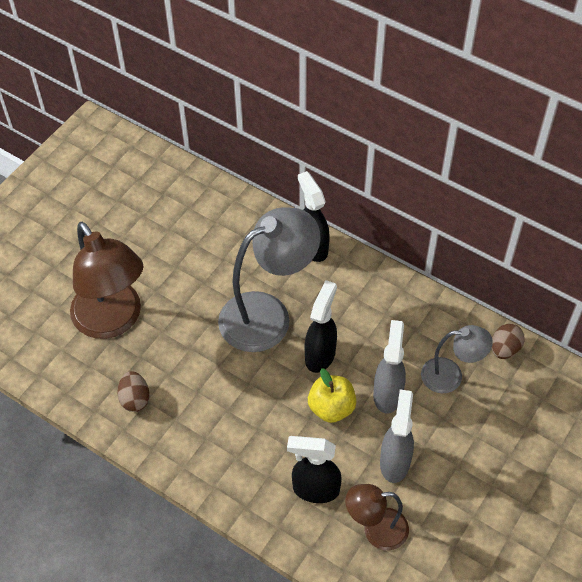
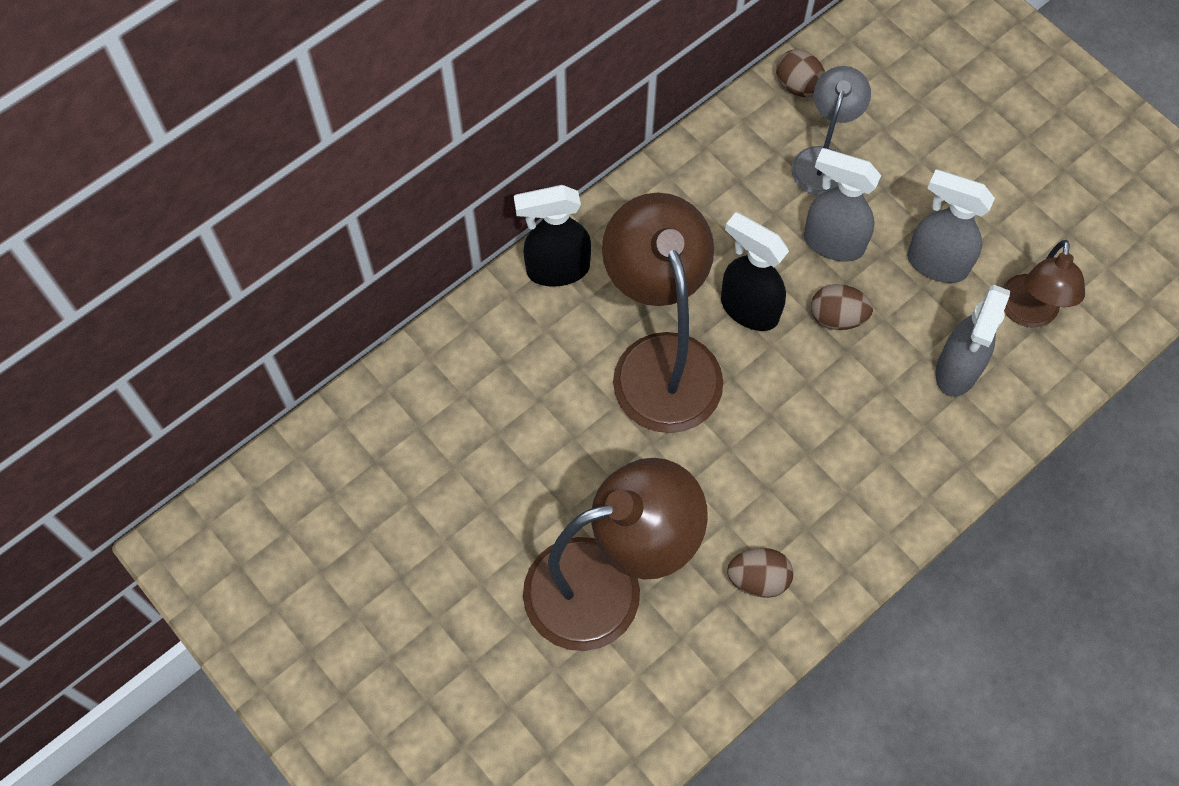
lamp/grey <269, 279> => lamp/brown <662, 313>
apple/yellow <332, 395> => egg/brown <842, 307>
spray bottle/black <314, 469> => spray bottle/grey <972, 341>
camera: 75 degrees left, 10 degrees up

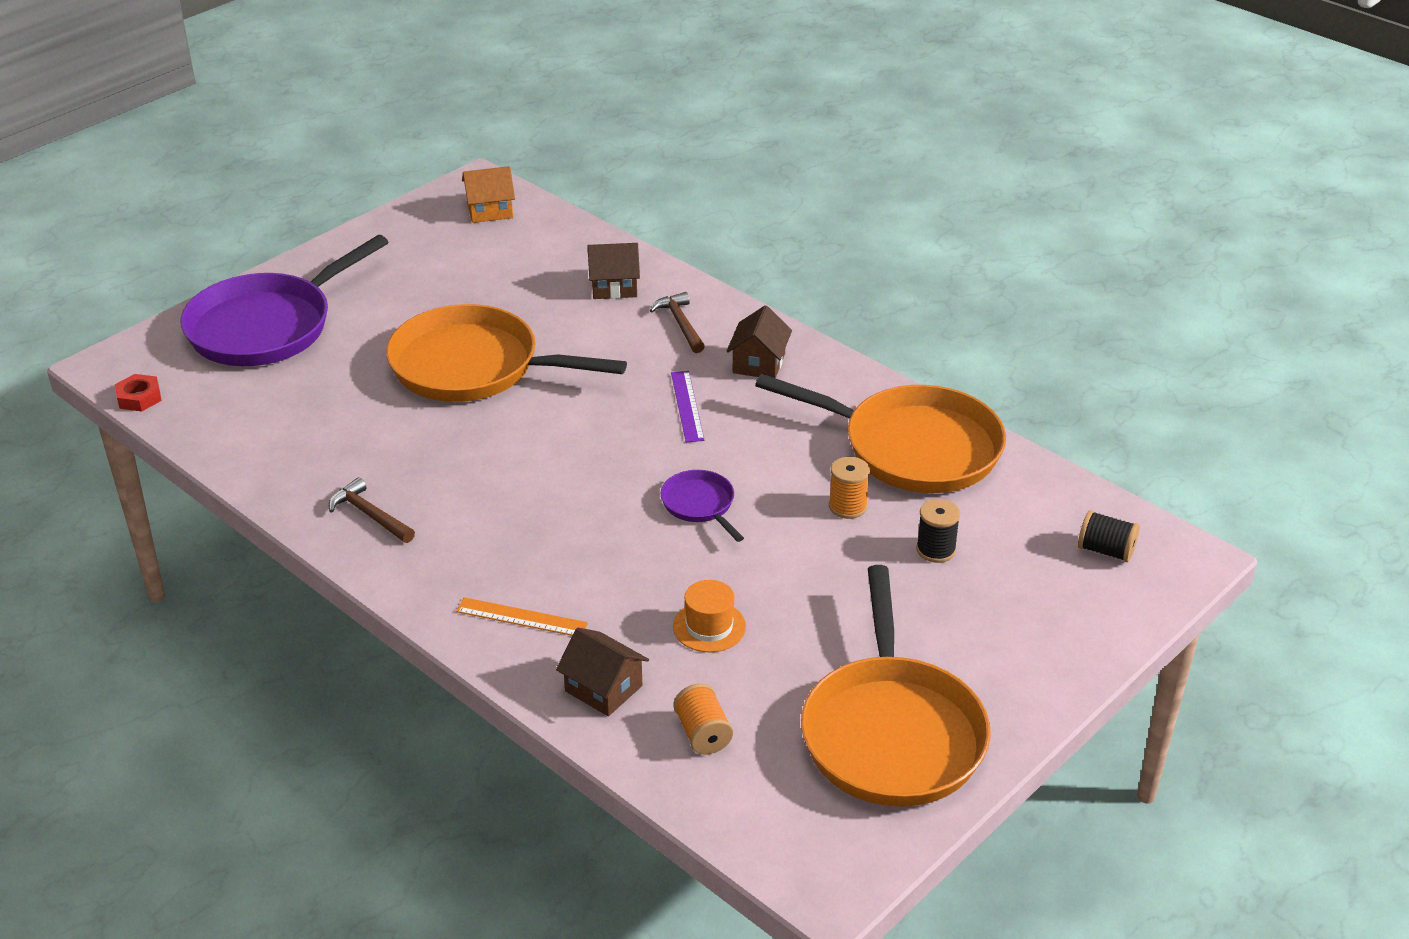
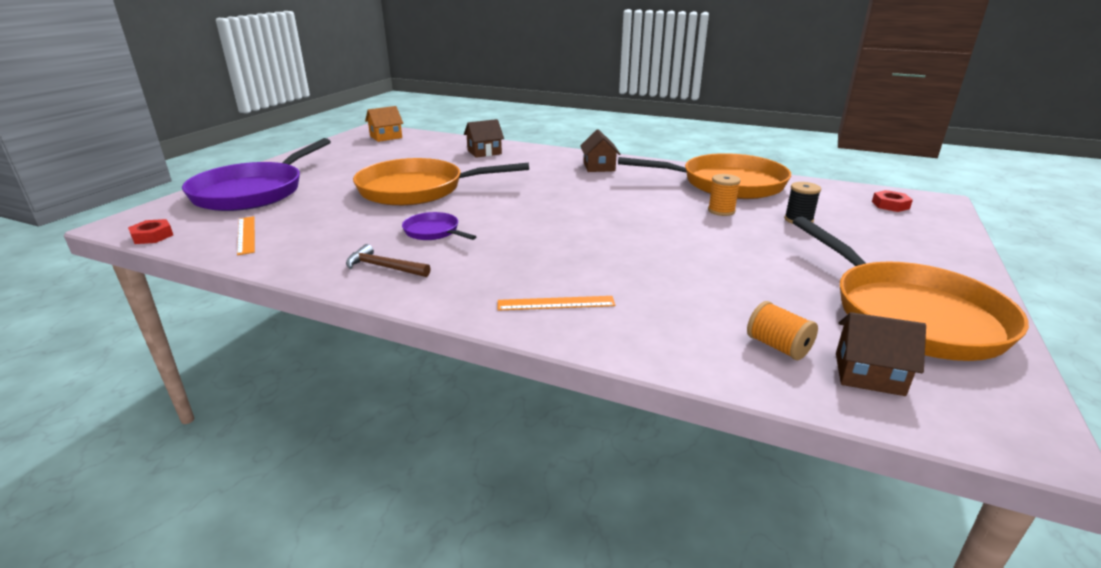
hammer/brown <677, 322> => nothing
ruler/purple <688, 406> => nothing
pan/purple <702, 506> => pan/purple <439, 226>, move
spool/black <1109, 536> => nut/red <892, 201>
hat/orange <709, 616> => nothing
house/brown <602, 672> => house/brown <881, 354>, move
nothing => ruler/orange <246, 235>
camera: 20 degrees left, 10 degrees down

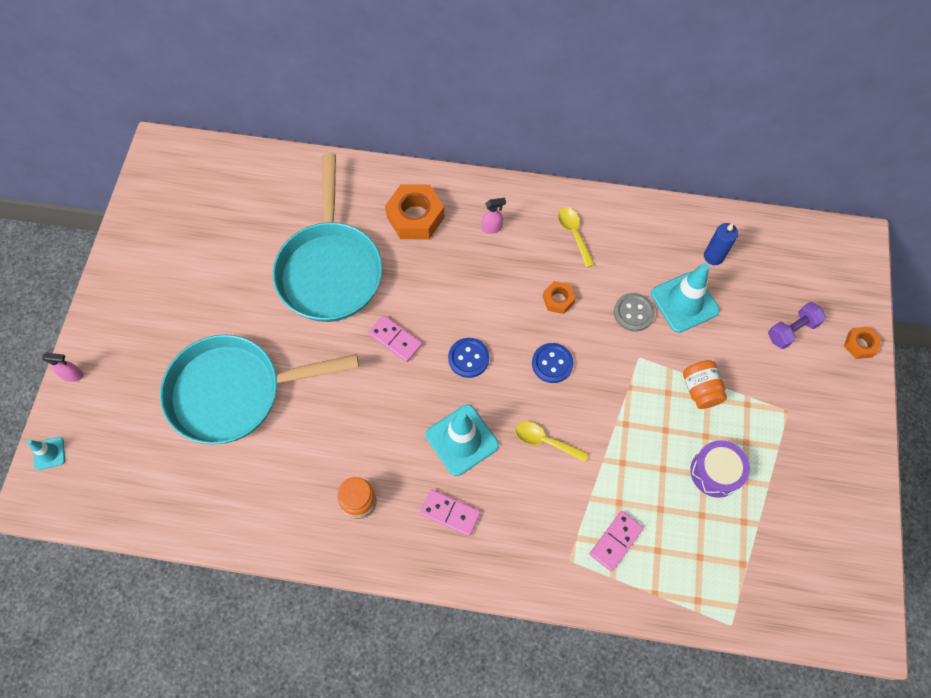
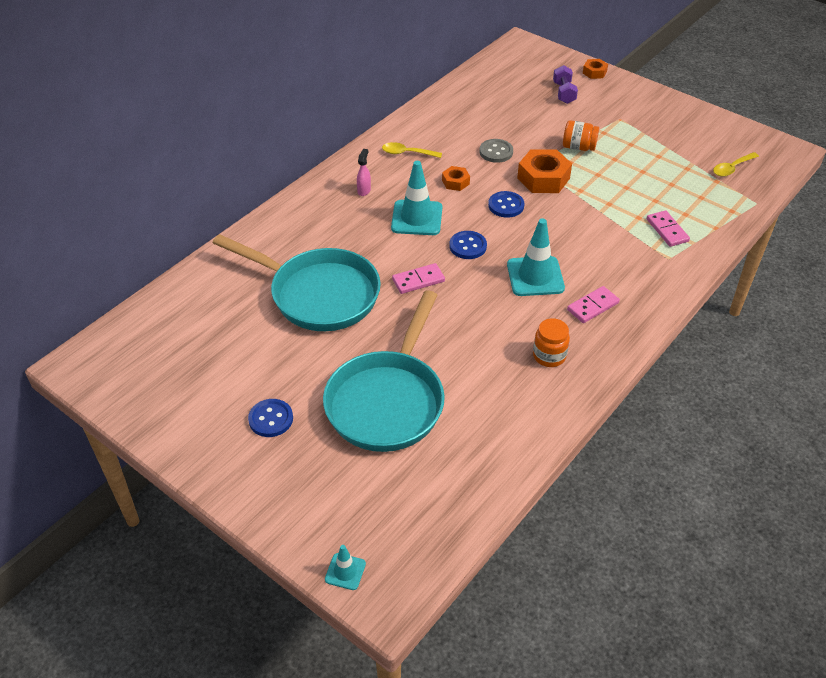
nut/orange <415, 212> => nut/orange <544, 171>, move
candle/blue <721, 244> => nothing
traffic cone/turquoise <685, 298> => traffic cone/turquoise <416, 198>, move
spray bottle/pink <63, 367> => nothing
spoon/yellow <552, 441> => spoon/yellow <736, 164>, move
drum/purple <720, 469> => nothing
nothing => button/blue <270, 418>
camera: 60 degrees left, 20 degrees down

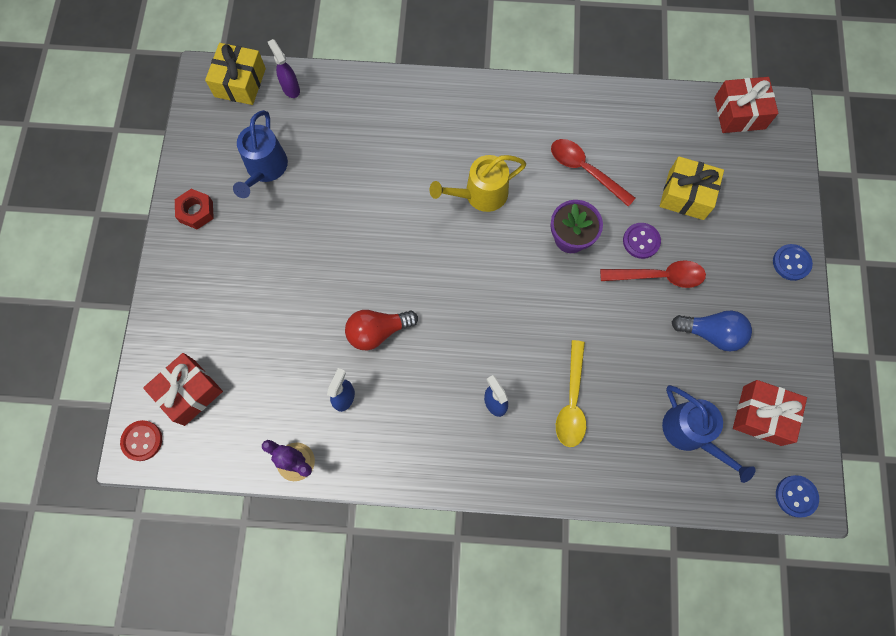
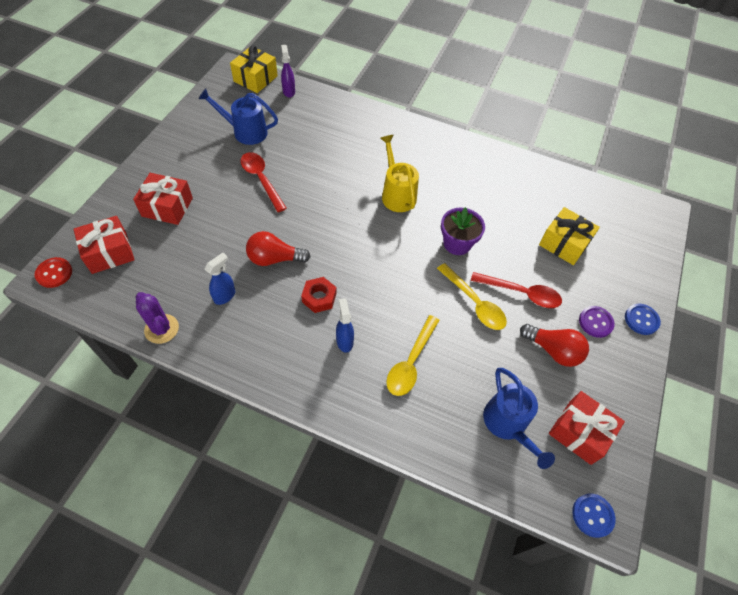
gift/red <746, 105> => gift/red <163, 199>, move
watering can/blue <260, 154> => watering can/blue <238, 116>, 75 degrees clockwise
spoon/red <593, 173> => spoon/red <263, 182>, move
watering can/yellow <477, 183> => watering can/yellow <400, 173>, 75 degrees clockwise
nut/red <194, 209> => nut/red <318, 295>, move
button/purple <642, 241> => button/purple <597, 322>, move
light bulb/blue <712, 331> => light bulb/red <554, 345>
nothing => spoon/yellow <472, 296>
camera: 15 degrees right, 15 degrees down

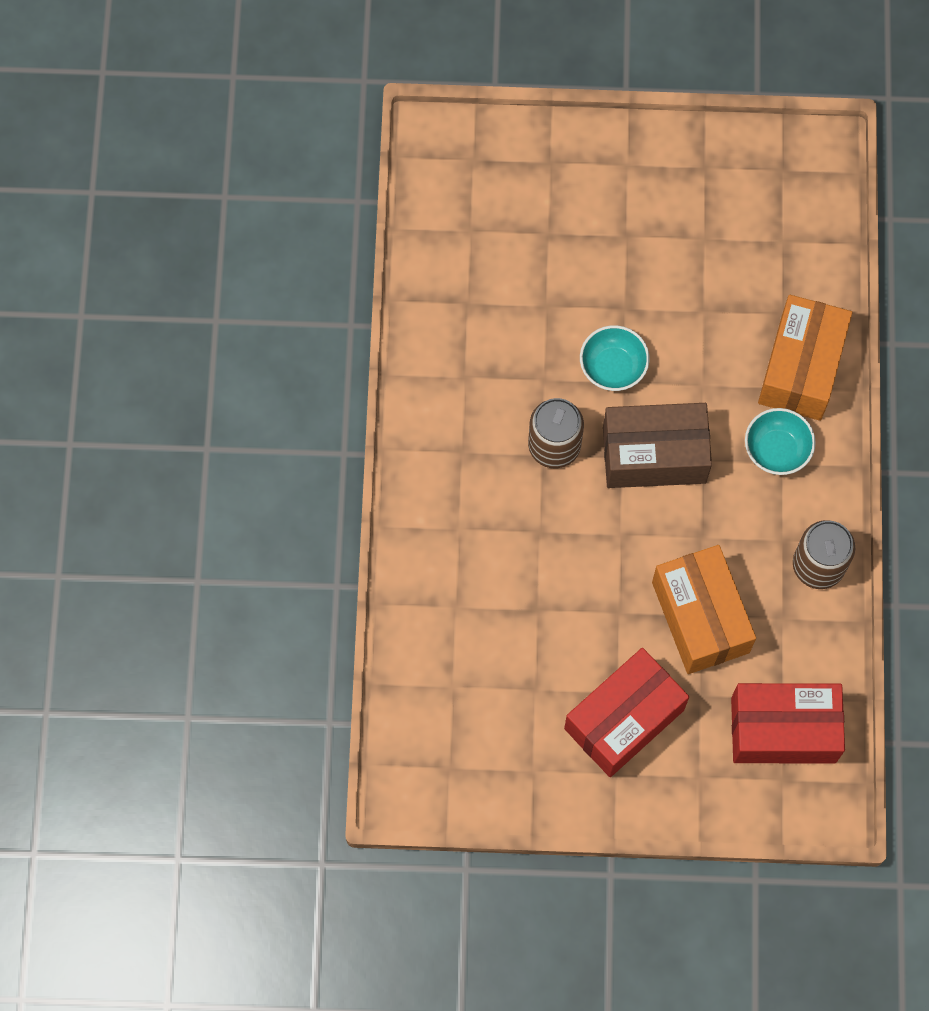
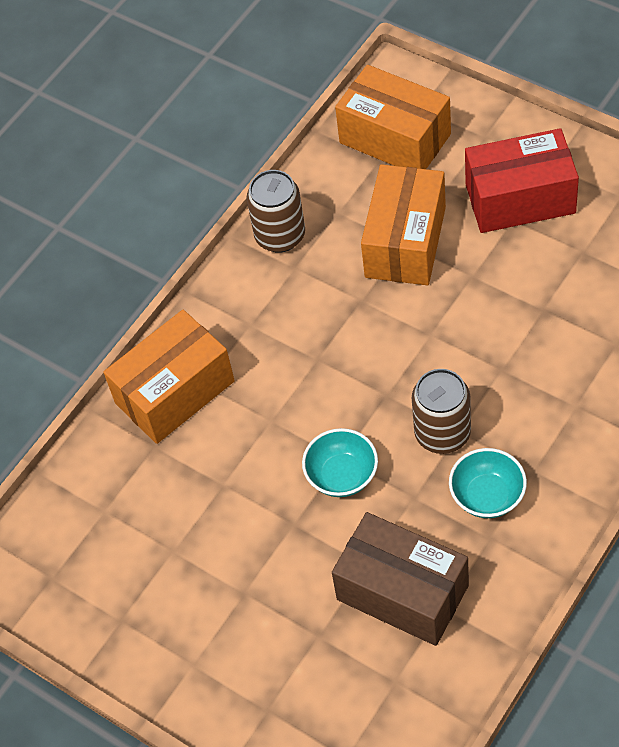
box/brown <657, 445> => box/brown <400, 579>, move
bowl/turquoise <780, 441> => bowl/turquoise <488, 483>, move
box/red <788, 723> => box/orange <393, 117>
camera: 140 degrees left, 15 degrees down

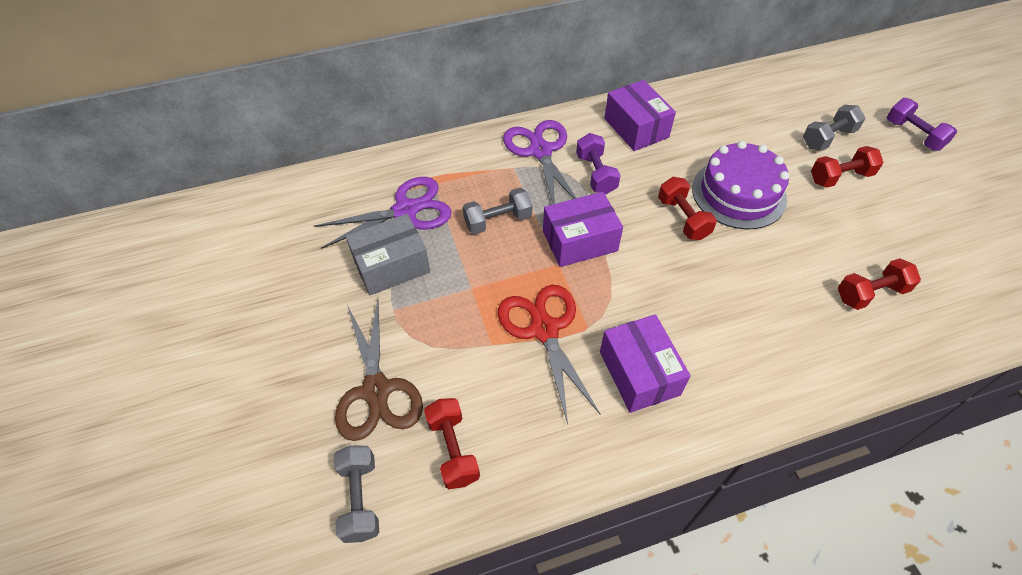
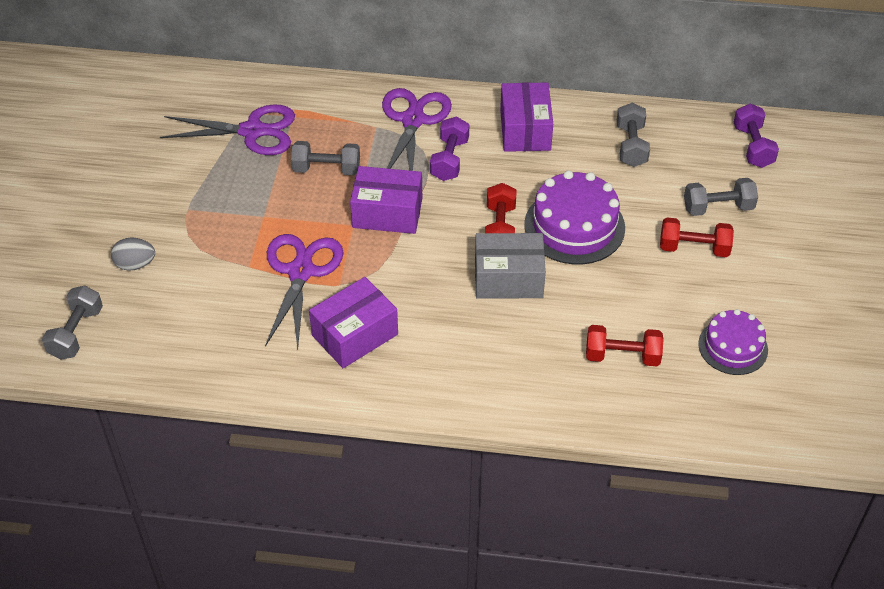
dumbbell/purple <922, 124> => dumbbell/purple <756, 136>, move
box/grey <388, 254> => box/grey <510, 266>, move
scissors/red <549, 354> => scissors/purple <304, 291>
scissors/brown <379, 370> => egg/grey <133, 254>
box/purple <645, 363> => box/purple <353, 322>, 45 degrees clockwise
dumbbell/red <452, 443> => nothing
nothing => dumbbell/grey <633, 134>
nothing => cake/purple <733, 342>
camera: 25 degrees right, 5 degrees down

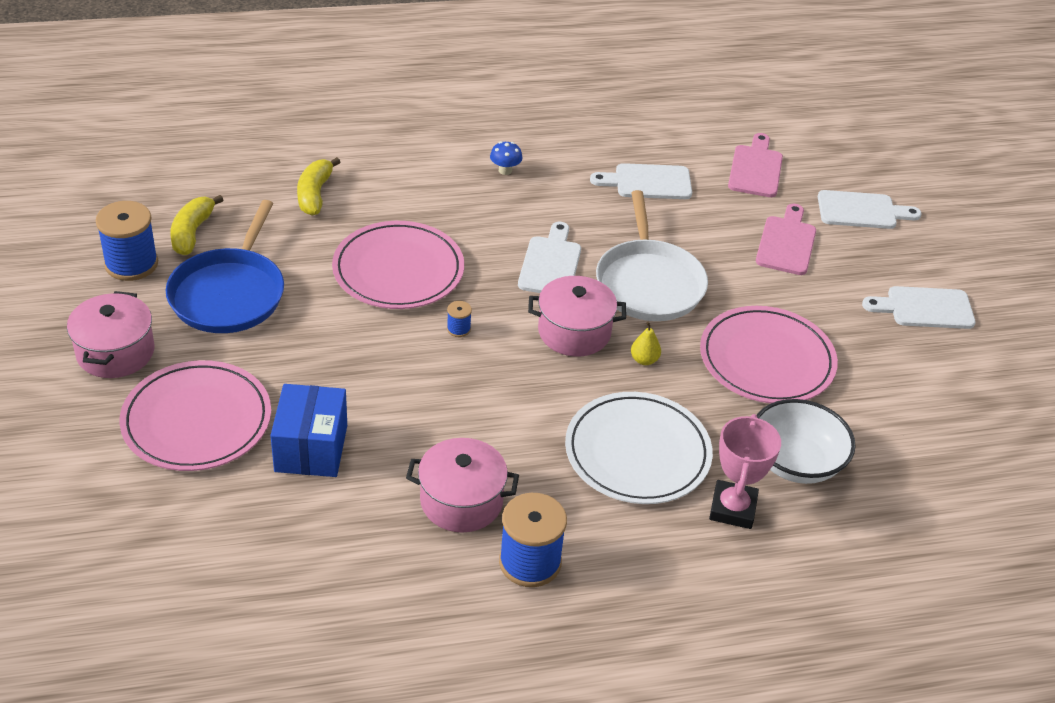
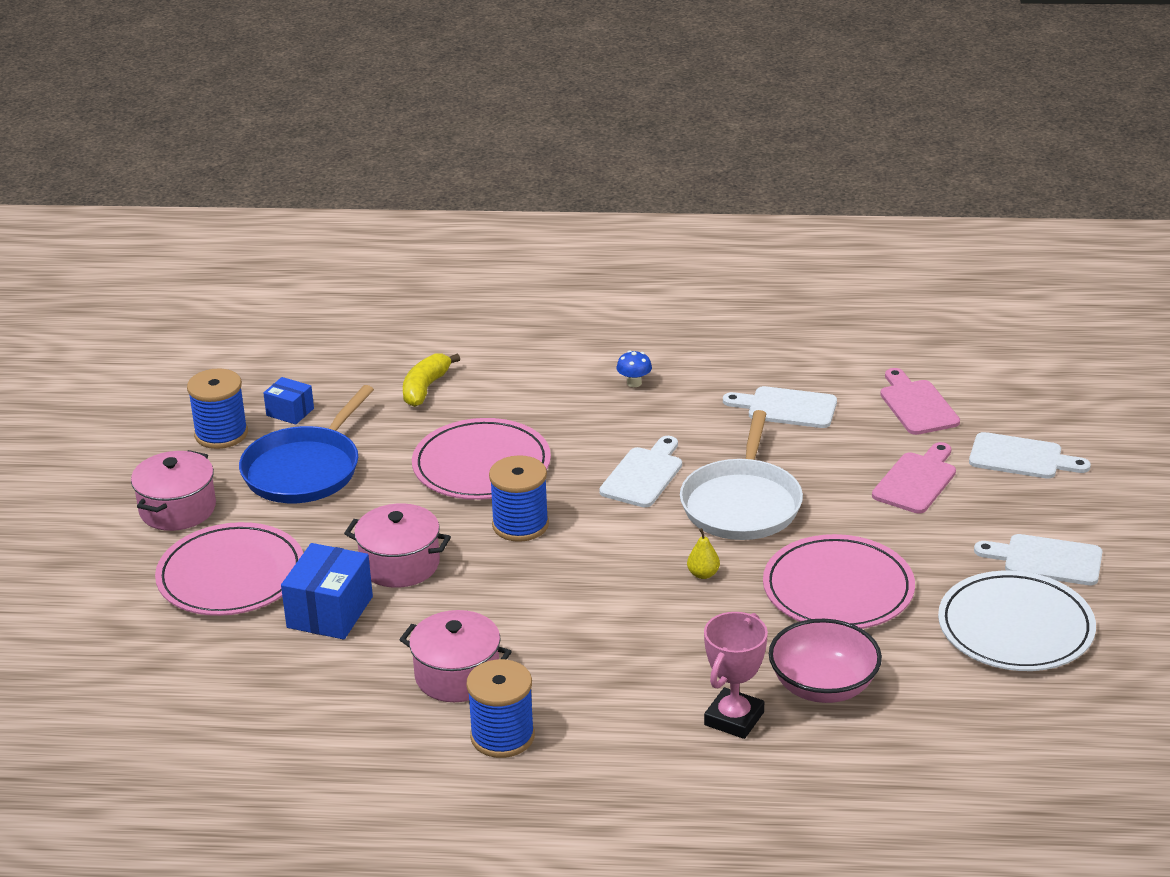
cutting board/pink <755, 165> => cutting board/pink <920, 401>, 45 degrees counterclockwise
banana/yellow <196, 225> => box/blue <288, 401>
pot/pink <577, 316> => pot/pink <397, 545>, move
spool/blue <459, 319> => spool/blue <519, 498>, x2.23
plate/white <639, 448> => plate/white <1017, 621>, move
bowl/white <806, 441> => bowl/pink <825, 661>
camera: 20 degrees right, 10 degrees down

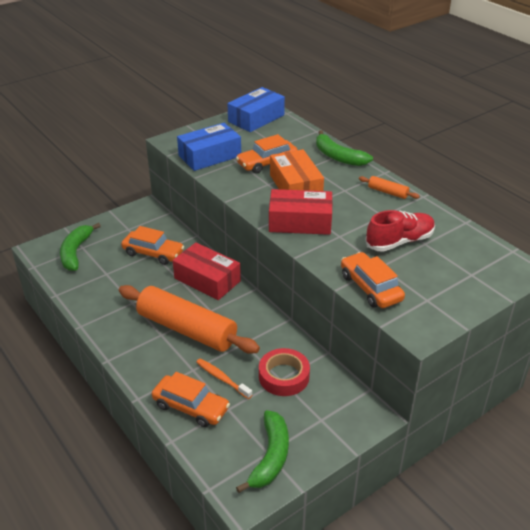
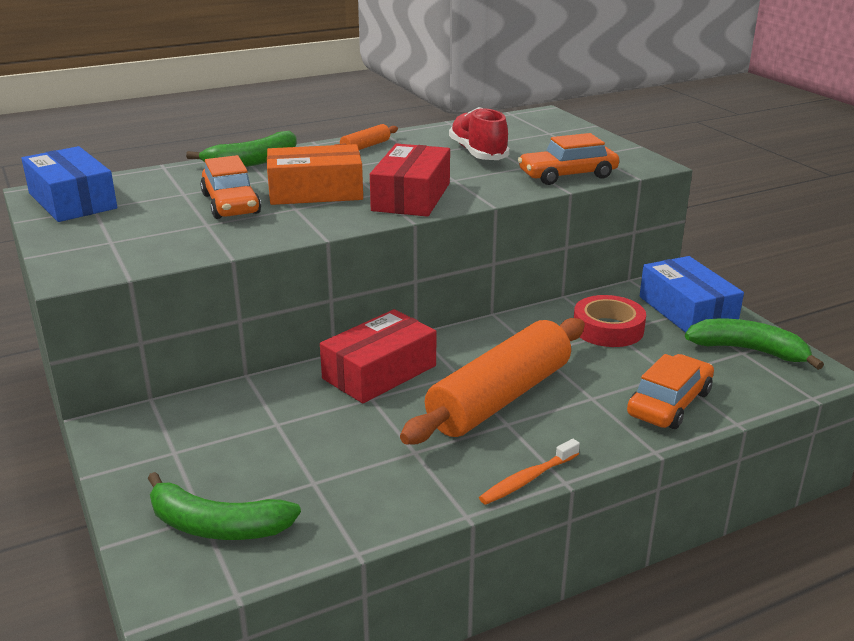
box/blue <209, 147> => box/blue <692, 294>, move
car/orange <152, 245> => nothing
toothbrush/orange <224, 379> => toothbrush/orange <529, 472>, move
camera: 80 degrees left, 10 degrees down

